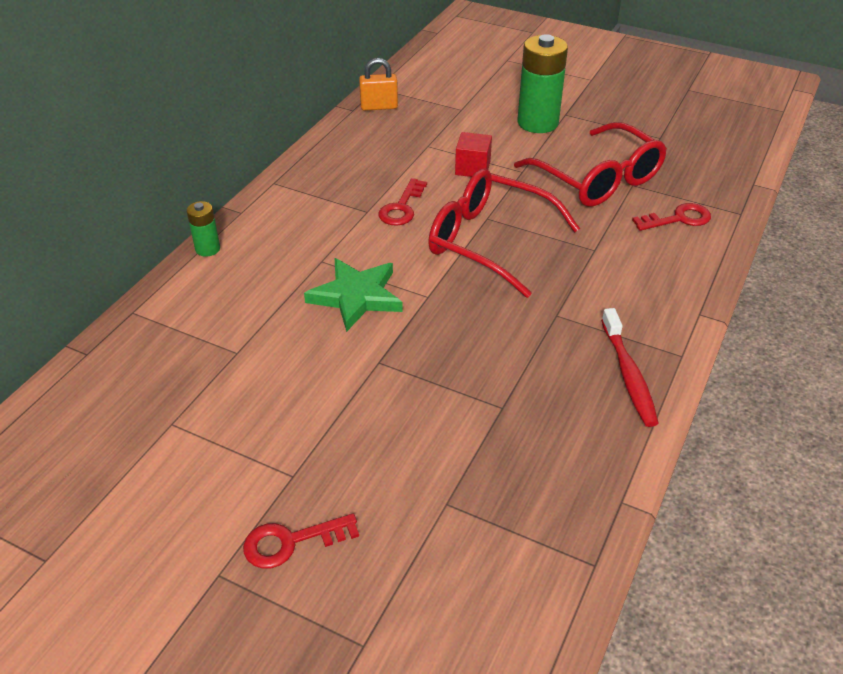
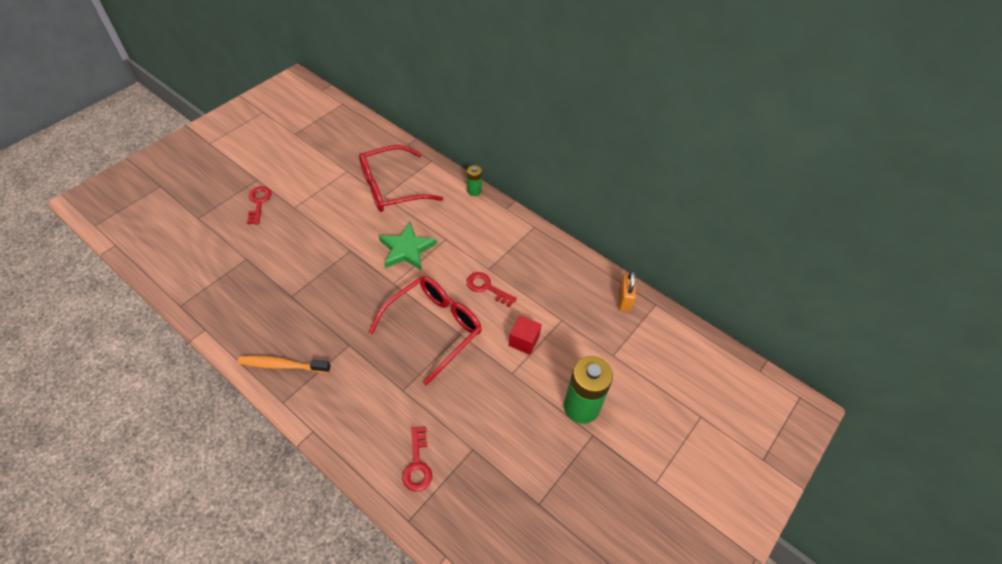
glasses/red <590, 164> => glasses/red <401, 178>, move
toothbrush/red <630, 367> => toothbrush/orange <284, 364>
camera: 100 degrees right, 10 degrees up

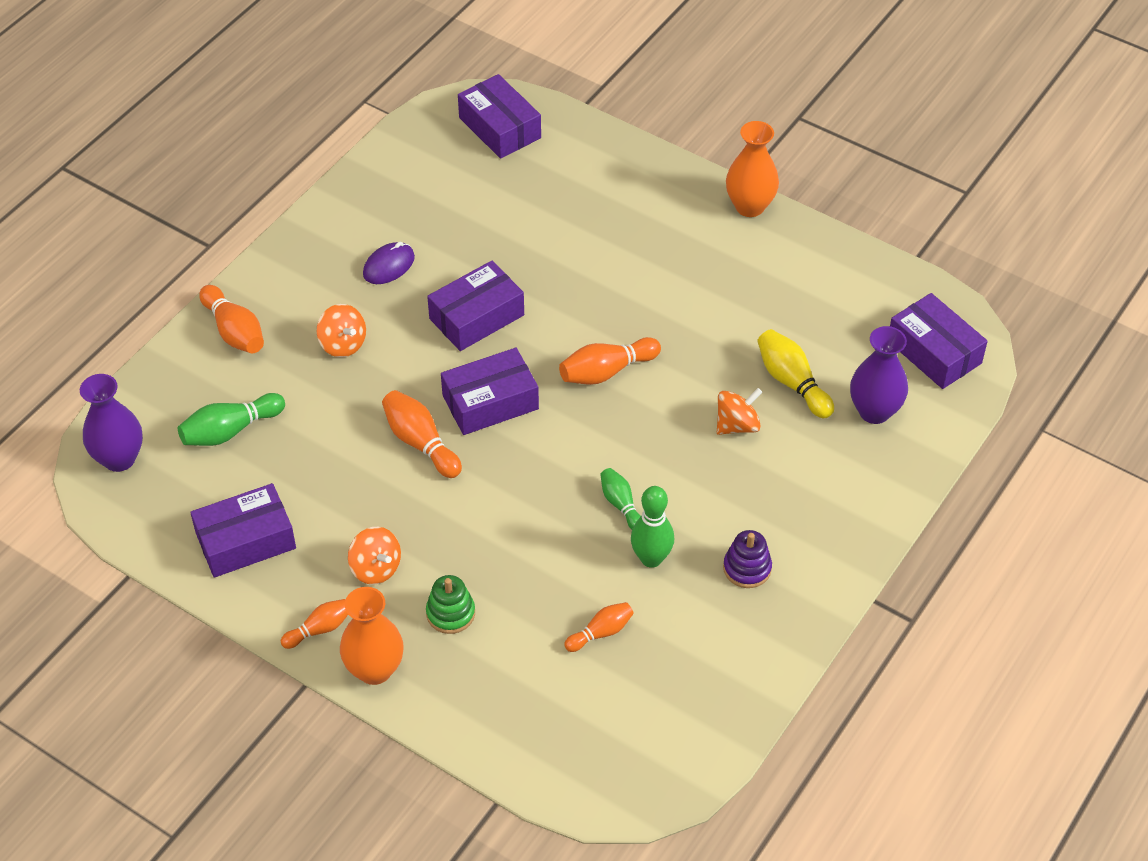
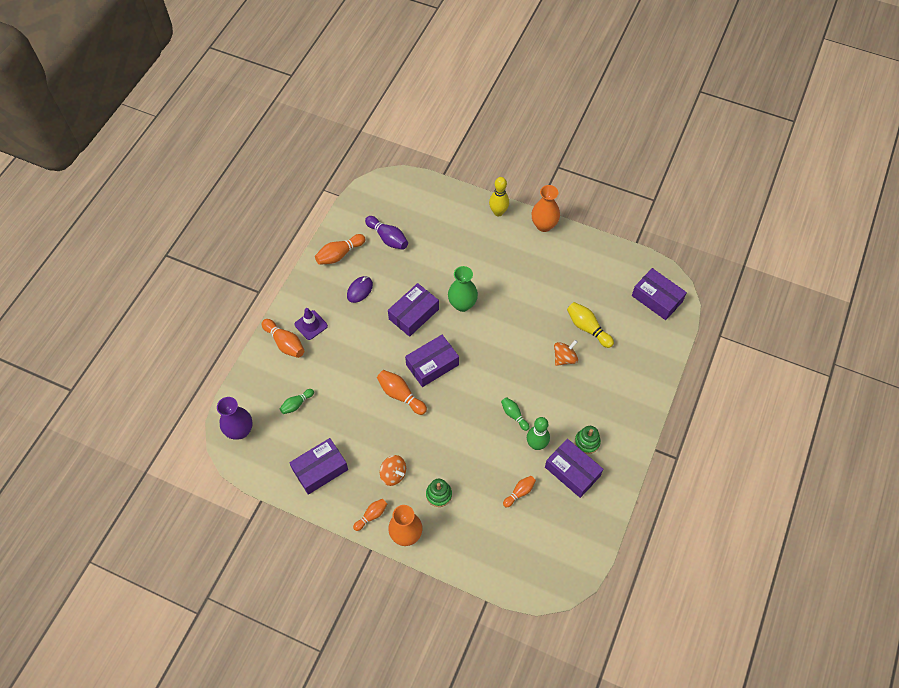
box/purple <499, 116> => box/purple <574, 468>, move
spinning top/orange <341, 330> => nothing
vase/purple <879, 375> => nothing
bowling pin/orange <610, 361> => bowling pin/orange <340, 249>, move
bowling pin/green <231, 419> => bowling pin/green <297, 401>, x0.64
stacking toy/purple <747, 559> => stacking toy/green <588, 440>
nothing => bowling pin/yellow <499, 196>
nothing => bowling pin/purple <386, 233>
nothing => vase/green <463, 289>
nothing => traffic cone/purple <311, 324>
camera: 10 degrees left, 10 degrees up

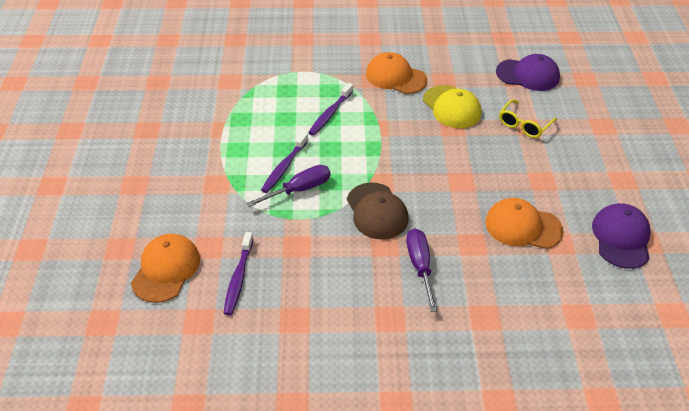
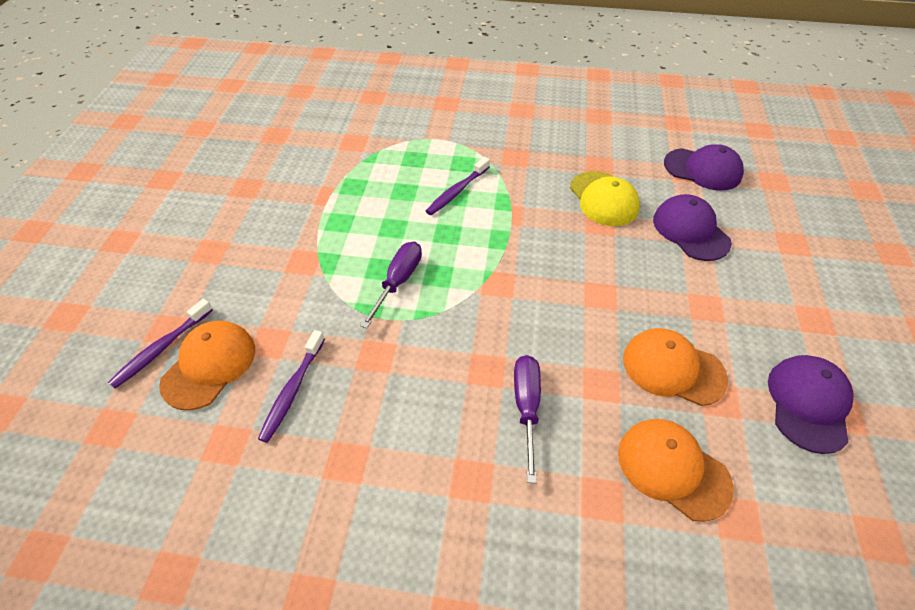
cap/orange <396, 73> => cap/orange <676, 470>, move
glasses/yellow <528, 118> => cap/purple <692, 227>
toothbrush/purple <284, 162> => toothbrush/purple <160, 344>, move
screwdriver/purple <288, 186> => screwdriver/purple <391, 284>, 45 degrees counterclockwise
cap/brown <378, 211> => nothing
camera: 10 degrees right, 5 degrees up

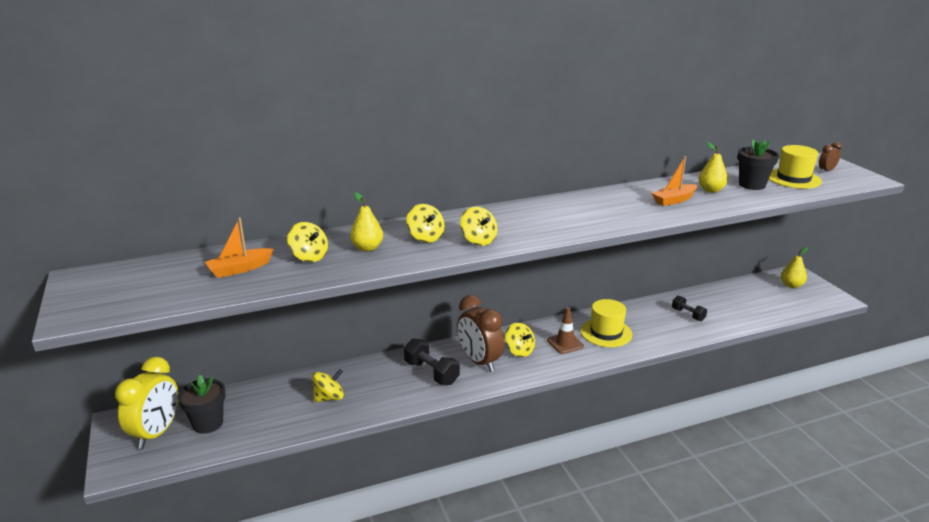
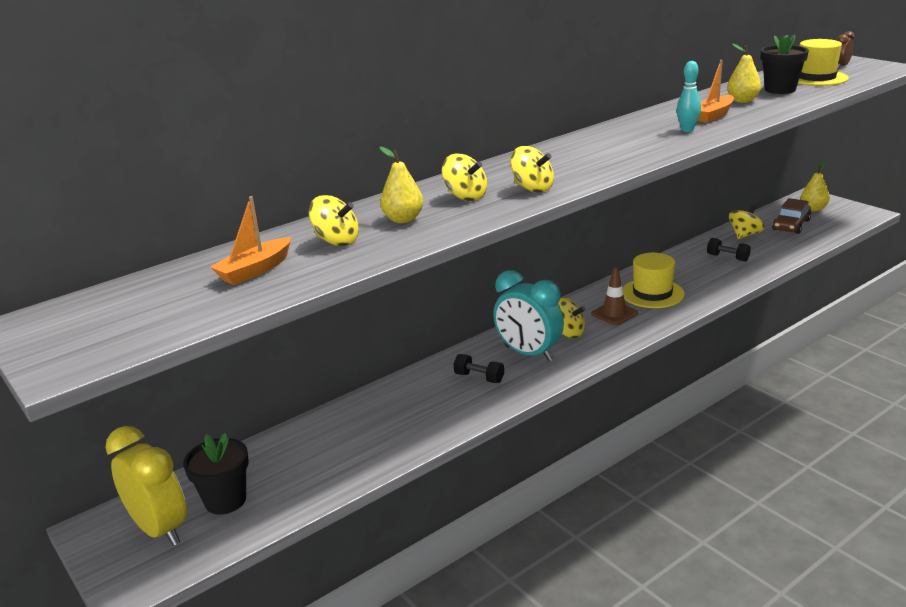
clock/brown <480, 333> => clock/turquoise <528, 315>
dumbbell/black <432, 361> => dumbbell/black <478, 368>, x0.63
clock/yellow <146, 403> => clock/yellow <146, 486>, 45 degrees counterclockwise
spinning top/yellow <328, 385> => spinning top/yellow <747, 222>, move
nothing => bowling pin/turquoise <689, 96>
nothing => car/brown <791, 216>
camera: 15 degrees left, 0 degrees up

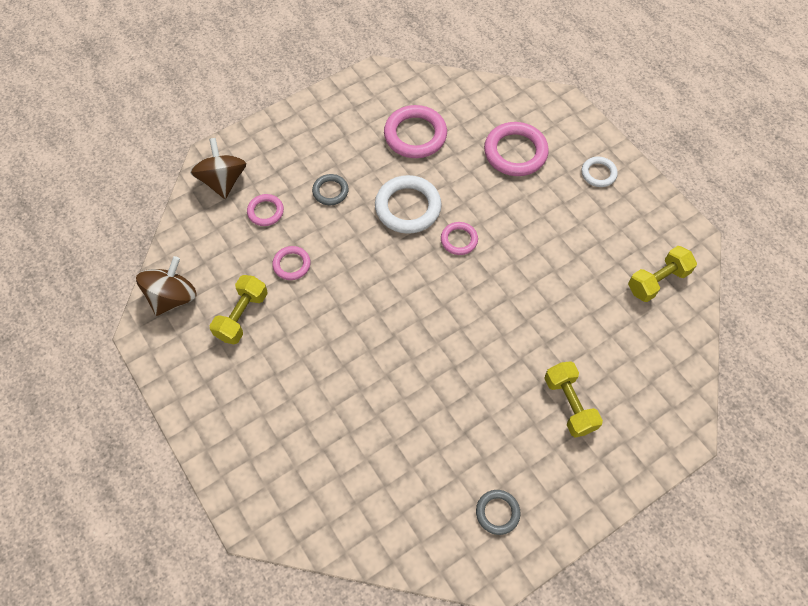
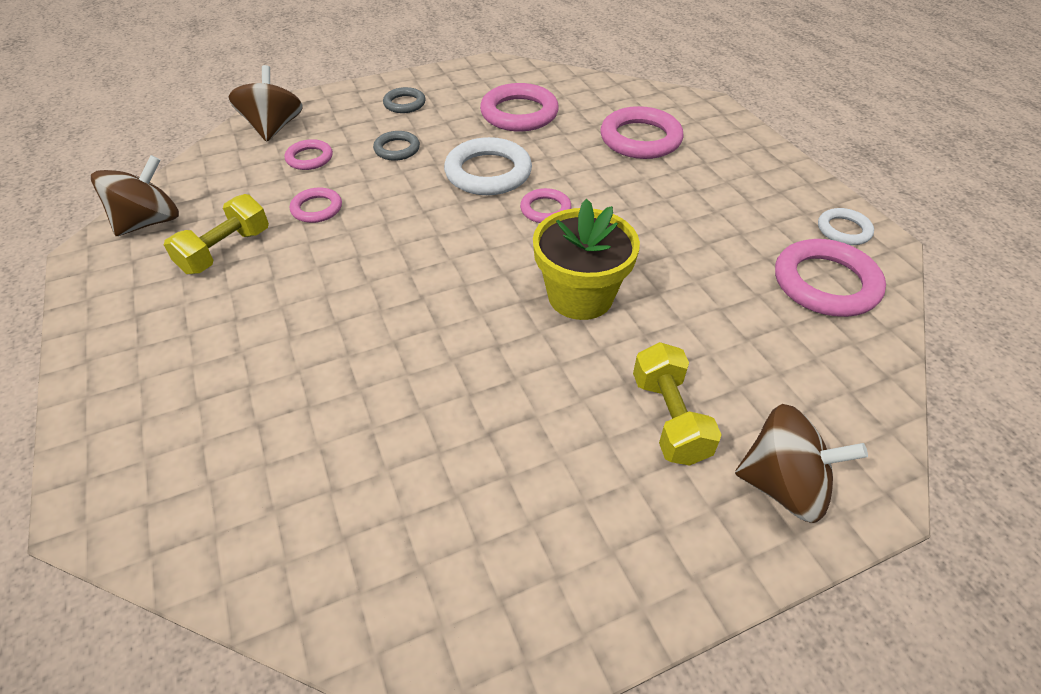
ring/white <600, 171> => ring/white <846, 226>, move
dumbbell/yellow <662, 274> => ring/pink <830, 278>
ring/grey <498, 512> => ring/grey <404, 100>, move
nothing => flower pot/yellow <586, 259>
nothing => spinning top/brown <801, 463>
camera: 10 degrees right, 15 degrees down

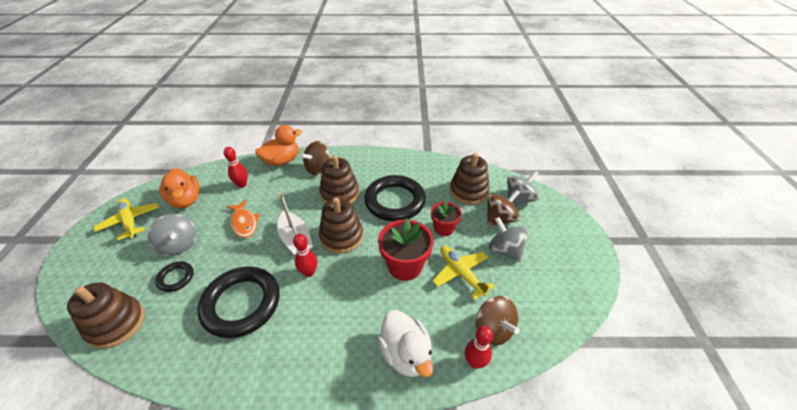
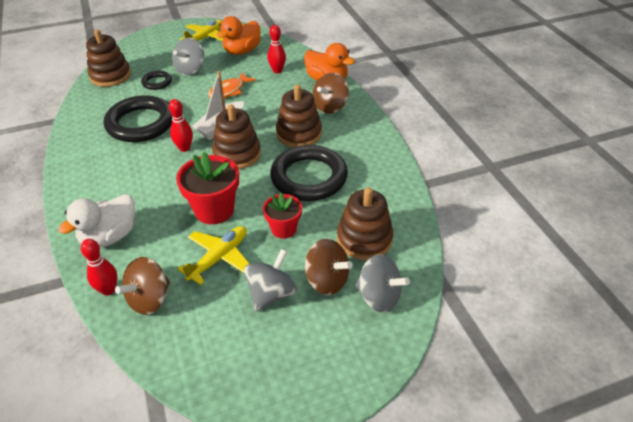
spinning top/brown <315, 158> => spinning top/brown <330, 93>, 75 degrees counterclockwise
camera: 70 degrees right, 0 degrees up

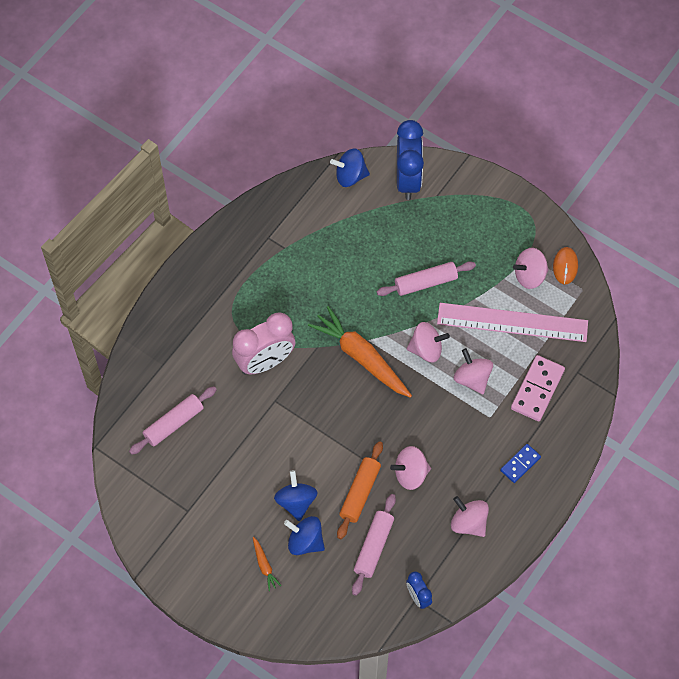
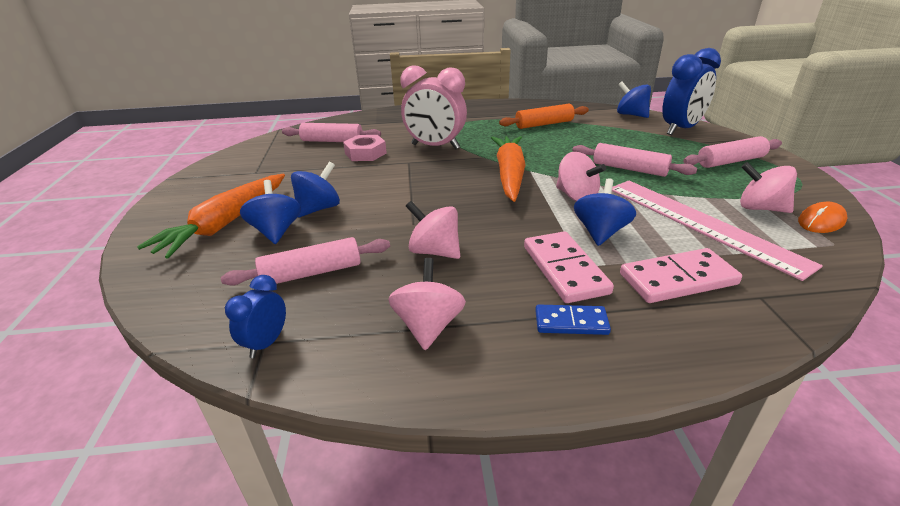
spinning top/pink <473, 371> => spinning top/blue <605, 212>
rolling pin/orange <360, 490> => rolling pin/orange <544, 116>, move
carrot/orange <267, 564> => carrot/orange <211, 216>, x2.32
nothing => nut/pink <365, 148>
nothing => rolling pin/pink <732, 152>
nothing => domino/pink <569, 267>
camera: 50 degrees right, 30 degrees down

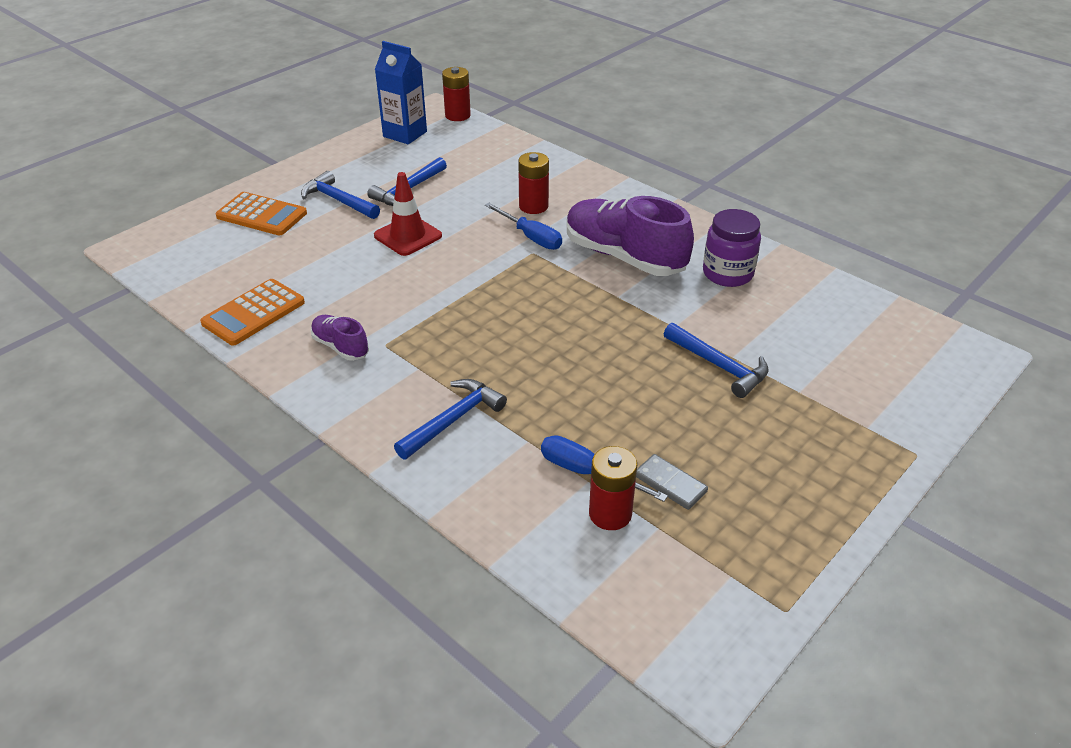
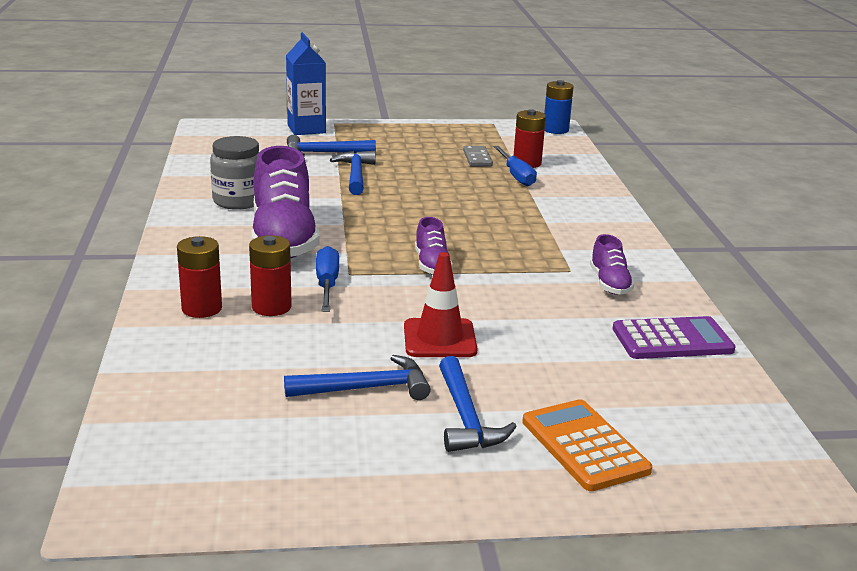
carton/blue <401, 92> => carton/blue <306, 83>, move
battery/red <456, 94> => battery/red <199, 277>, move
jar/purple <732, 248> => jar/grey <234, 173>
calculator/orange <252, 312> => calculator/purple <674, 337>
hammer/blue <450, 419> => hammer/blue <331, 145>, move
nothing => battery/blue <559, 107>
nothing => shoe/purple <434, 246>
camera: 140 degrees left, 15 degrees down

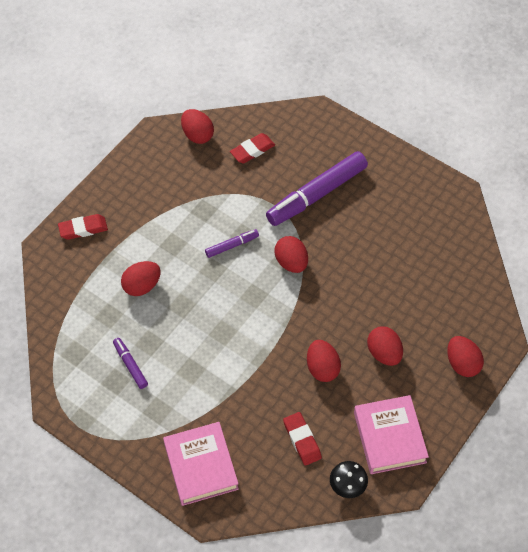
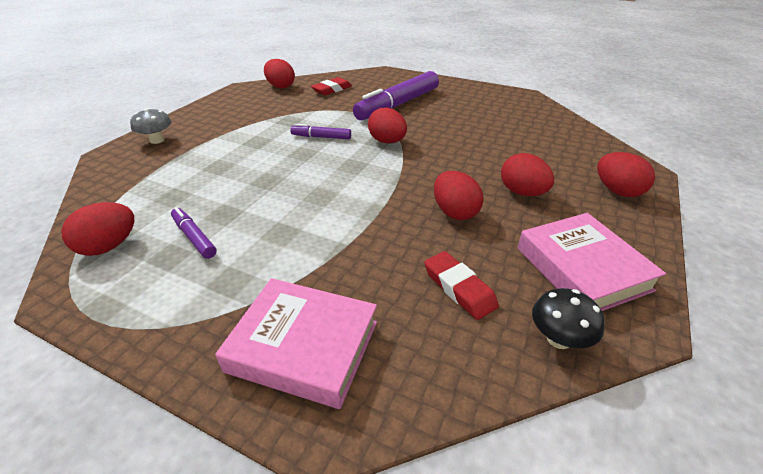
eraser/red <83, 227> => mushroom/grey <150, 126>
marker/purple <232, 243> => marker/purple <320, 131>, 135 degrees counterclockwise
egg/red <141, 278> => egg/red <97, 229>, move
book/pink <201, 464> => book/pink <296, 343>, 45 degrees counterclockwise
camera: 10 degrees left, 20 degrees down

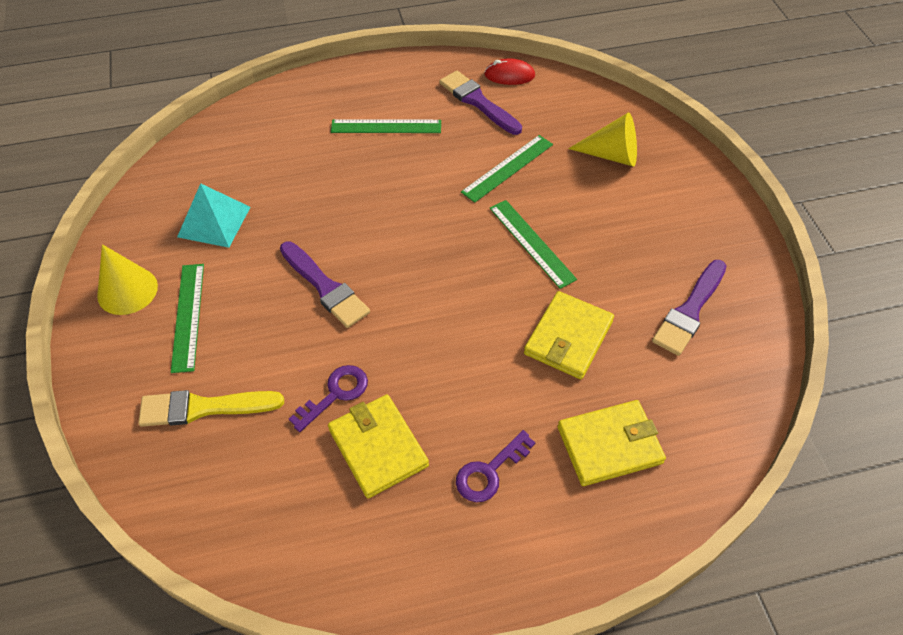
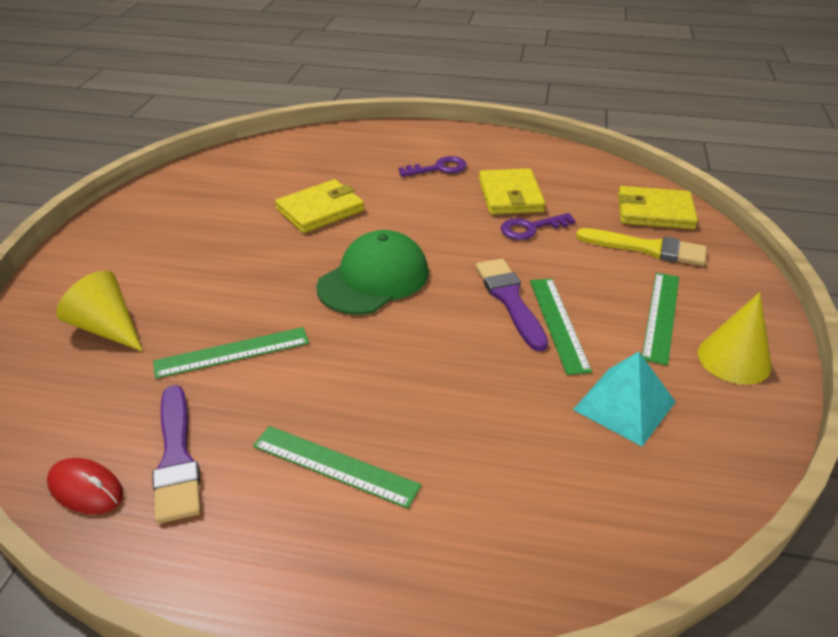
ruler/green <533, 244> => ruler/green <561, 326>, move
brush/purple <689, 308> => nothing
wallet/yellow <612, 443> => wallet/yellow <658, 207>, move
nothing => cap/green <372, 272>
camera: 155 degrees left, 15 degrees down

